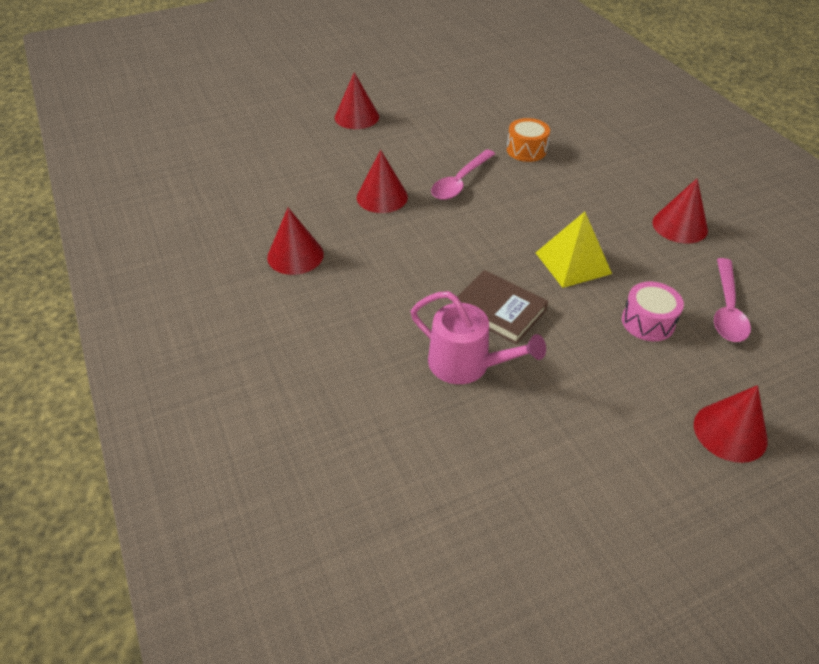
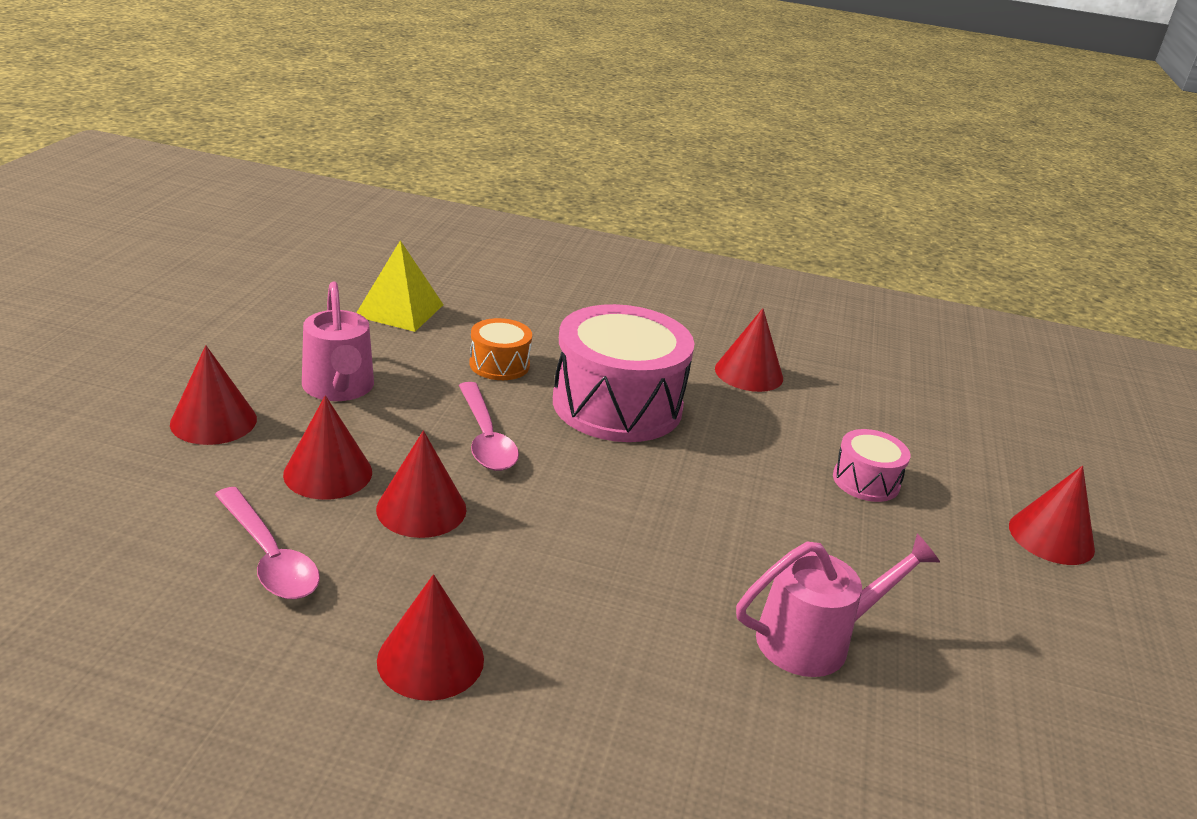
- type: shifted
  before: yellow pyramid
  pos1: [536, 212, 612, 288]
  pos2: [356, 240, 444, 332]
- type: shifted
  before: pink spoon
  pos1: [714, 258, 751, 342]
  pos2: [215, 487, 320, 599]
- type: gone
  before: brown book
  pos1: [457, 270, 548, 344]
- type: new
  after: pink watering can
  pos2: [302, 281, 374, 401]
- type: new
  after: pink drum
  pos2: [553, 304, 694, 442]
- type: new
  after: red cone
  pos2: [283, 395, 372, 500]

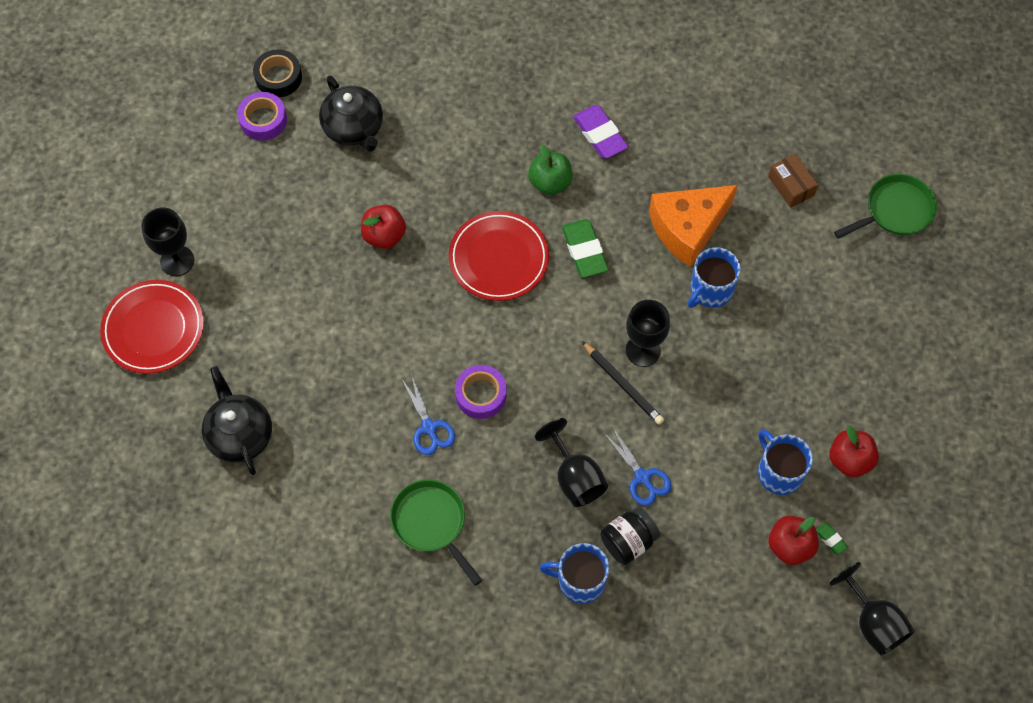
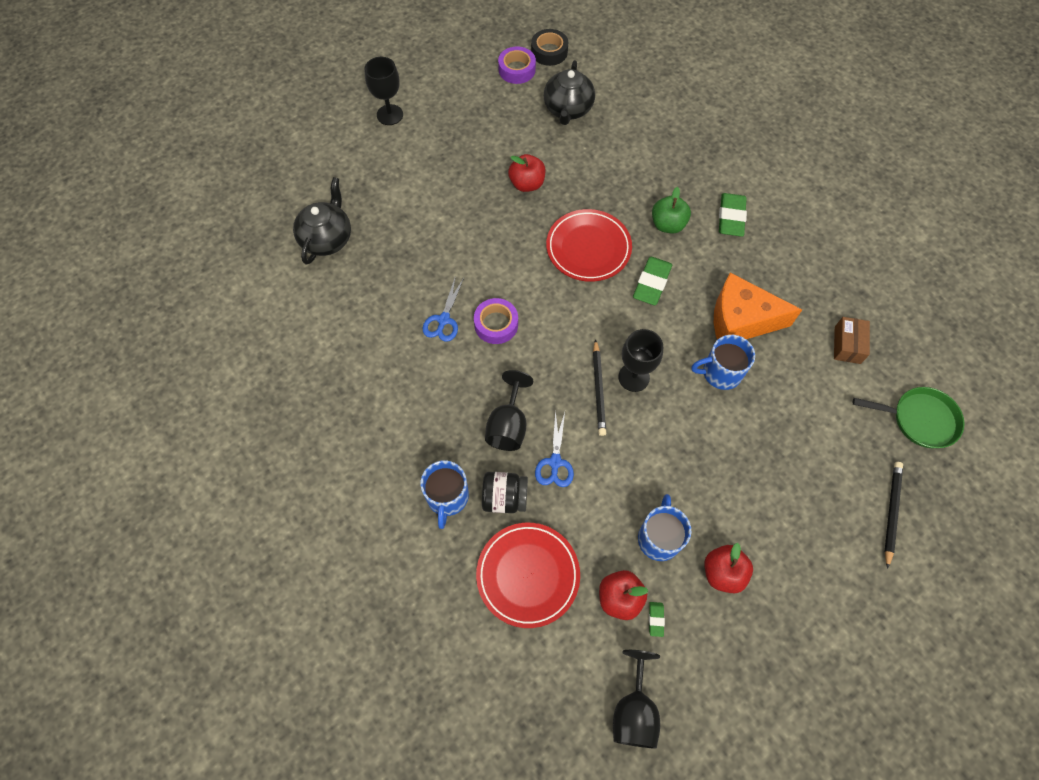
- type: repainted
  before: purple eraser
  after: green eraser
  pos1: [573, 105, 629, 159]
  pos2: [719, 193, 747, 237]
- type: shifted
  before: red plate
  pos1: [100, 280, 204, 374]
  pos2: [476, 523, 580, 628]
- type: gone
  before: green pan
  pos1: [390, 480, 482, 586]
- type: rotated
  before: blue mug
  pos1: [539, 543, 609, 604]
  pos2: [420, 460, 469, 529]
  turn: -135
- type: new
  after: black pencil
  pos2: [884, 462, 903, 569]

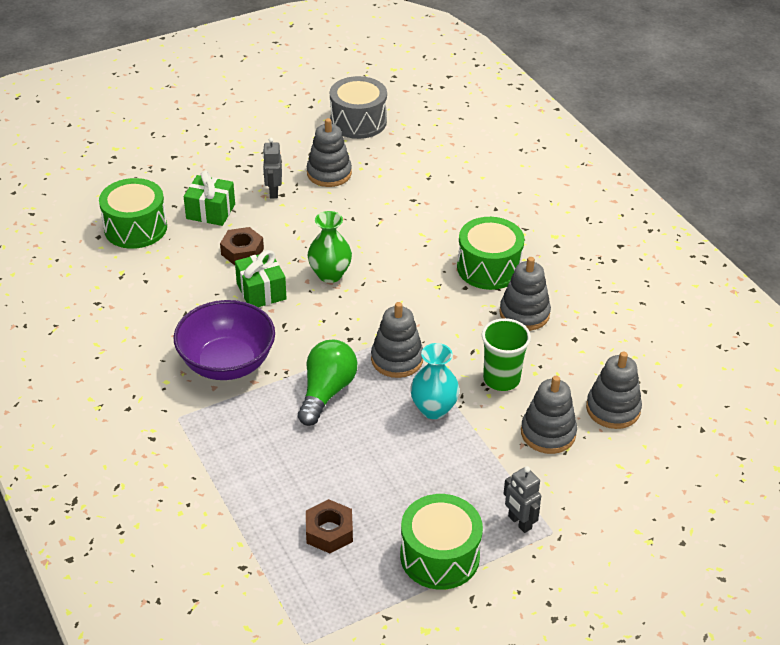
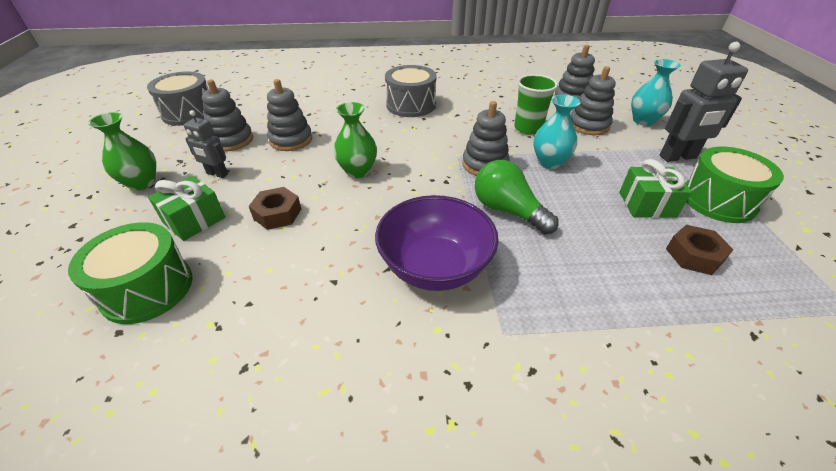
- type: repainted
  before: green drum
  after: grey drum
  pos1: [457, 217, 525, 290]
  pos2: [385, 65, 437, 117]
- type: shifted
  before: green gift
  pos1: [235, 250, 287, 307]
  pos2: [619, 159, 692, 218]
- type: shifted
  before: grey stacking toy
  pos1: [499, 257, 551, 331]
  pos2: [267, 79, 312, 151]
- type: scaled
  before: grey robot
  pos1: [503, 466, 541, 533]
  pos2: [660, 42, 748, 162]
  scale: 1.7
- type: new
  after: turquoise vase
  pos2: [631, 59, 681, 126]
- type: new
  after: green vase
  pos2: [88, 112, 156, 191]

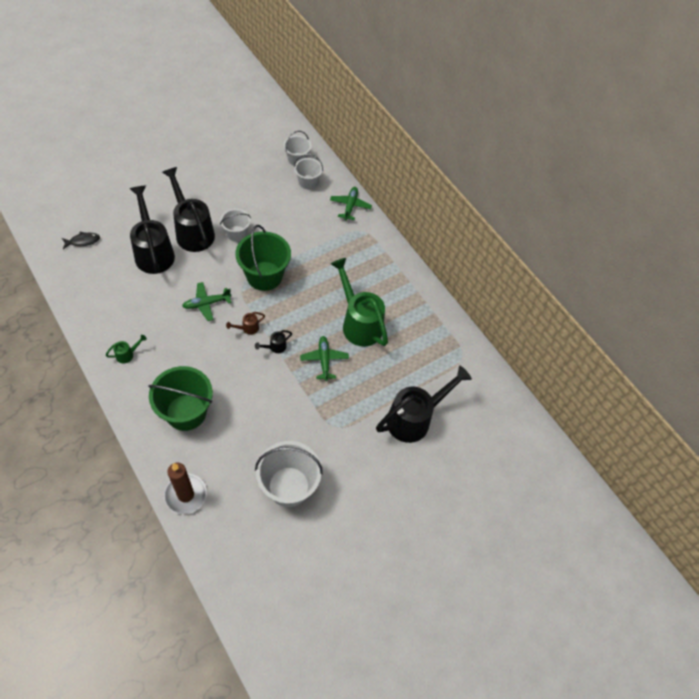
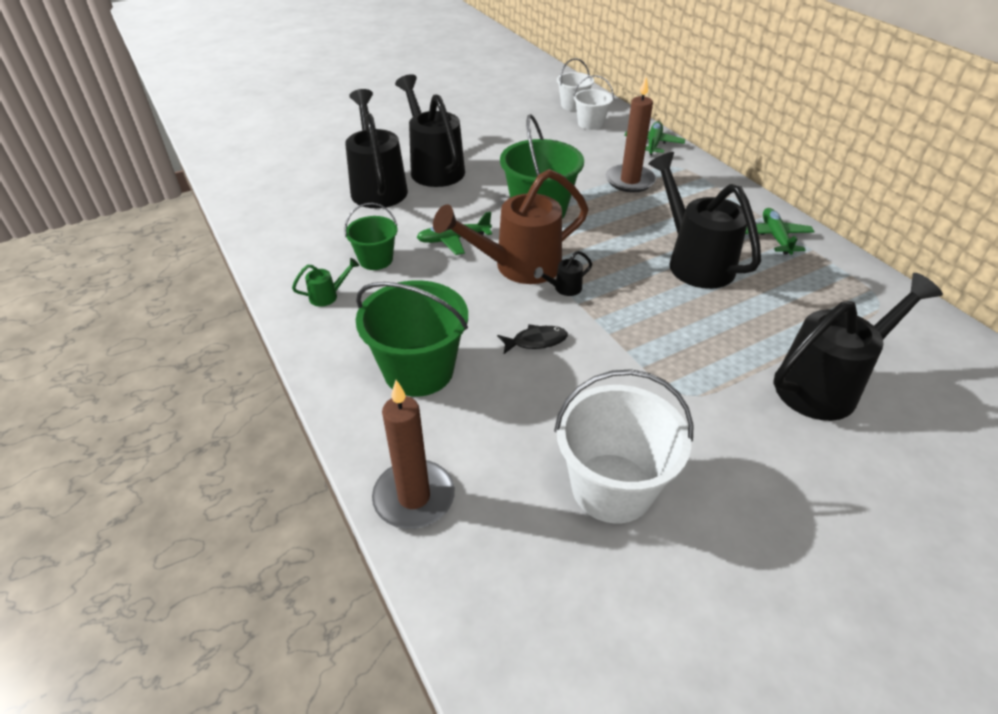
- type: gone
  before: white bucket
  pos1: [220, 209, 251, 242]
- type: shifted
  before: black fish
  pos1: [62, 231, 100, 249]
  pos2: [497, 324, 568, 354]
- type: repainted
  before: green watering can
  after: black watering can
  pos1: [330, 258, 388, 347]
  pos2: [648, 152, 761, 289]
- type: scaled
  before: brown watering can
  pos1: [226, 312, 265, 335]
  pos2: [433, 169, 589, 284]
  scale: 2.48
- type: shifted
  before: green plane
  pos1: [300, 336, 349, 381]
  pos2: [745, 208, 815, 255]
- type: new
  after: brown candle
  pos2: [606, 77, 656, 193]
- type: new
  after: green bucket
  pos2: [344, 203, 397, 270]

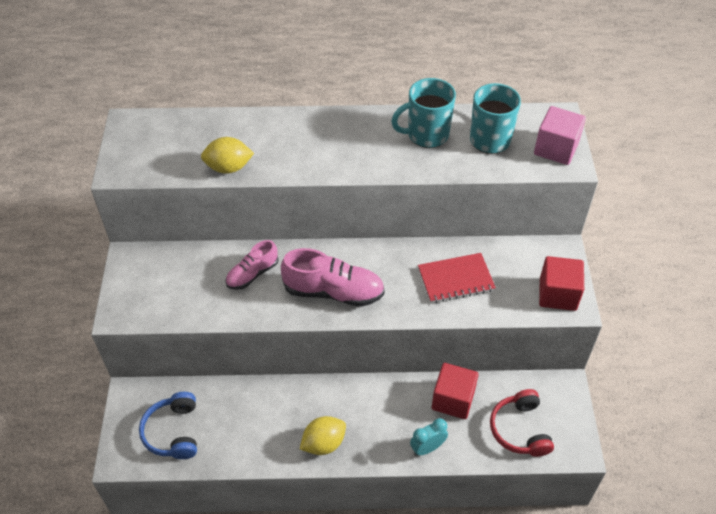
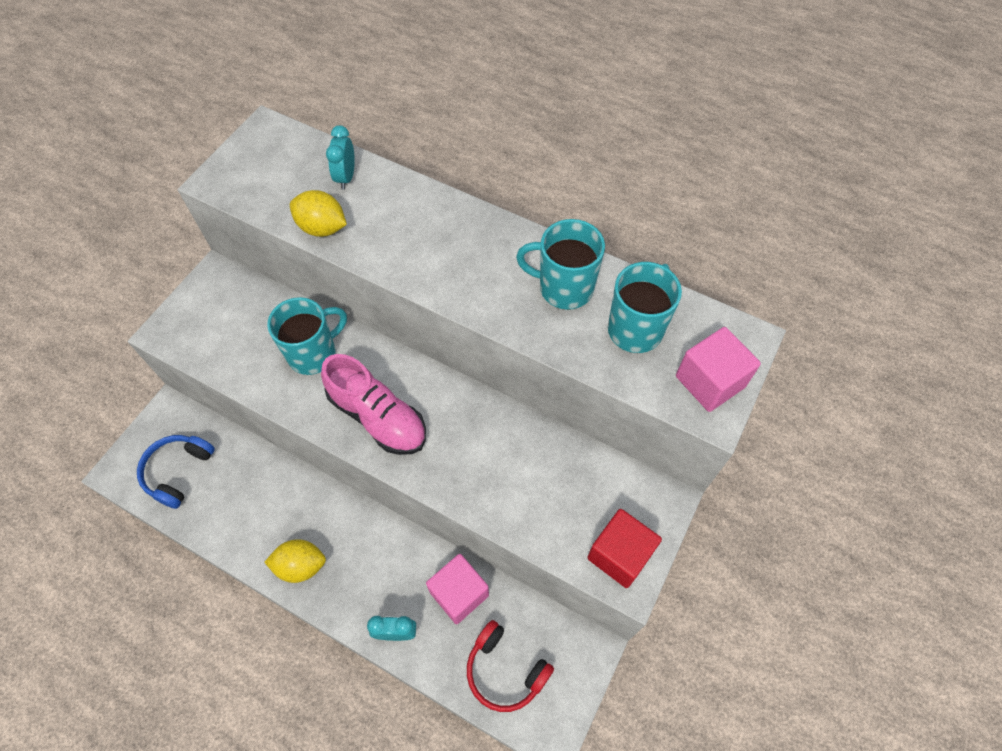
- type: swapped
  before: pink shoe
  after: turquoise mug
  pos1: [226, 240, 279, 290]
  pos2: [267, 297, 347, 375]
- type: gone
  before: red notebook
  pos1: [418, 253, 496, 303]
- type: repainted
  before: red cube
  after: pink cube
  pos1: [432, 363, 479, 419]
  pos2: [426, 554, 489, 624]
- type: rotated
  before: red headphones
  pos1: [490, 389, 554, 457]
  pos2: [467, 620, 554, 712]
  turn: -75
- type: new
  after: turquoise clock
  pos2: [326, 125, 355, 190]

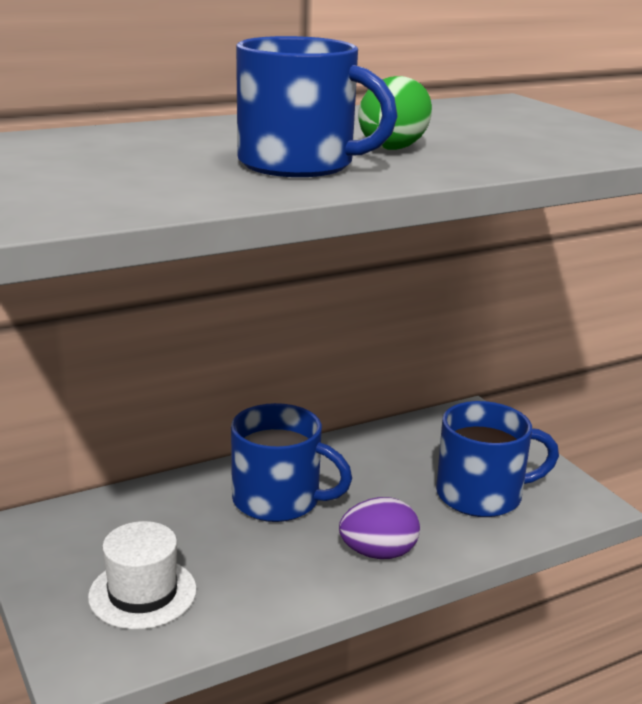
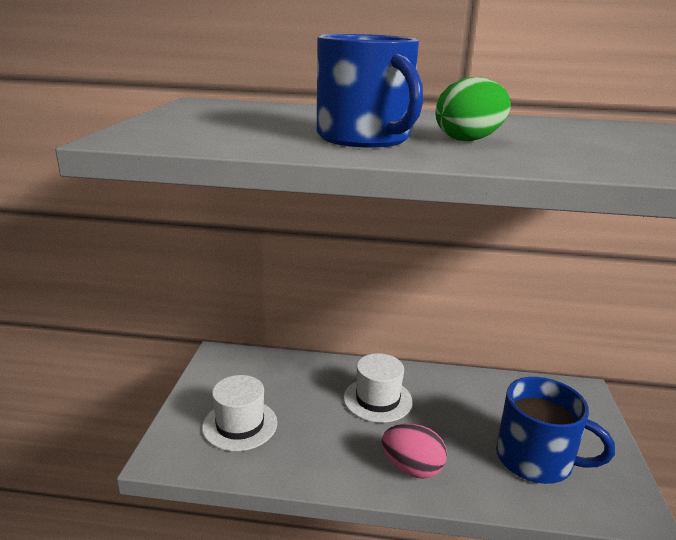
- type: swapped
  before: blue mug
  after: white hat
  pos1: [231, 403, 352, 522]
  pos2: [344, 353, 413, 423]
- type: repainted
  before: purple egg
  after: pink egg
  pos1: [339, 497, 420, 559]
  pos2: [381, 424, 447, 479]

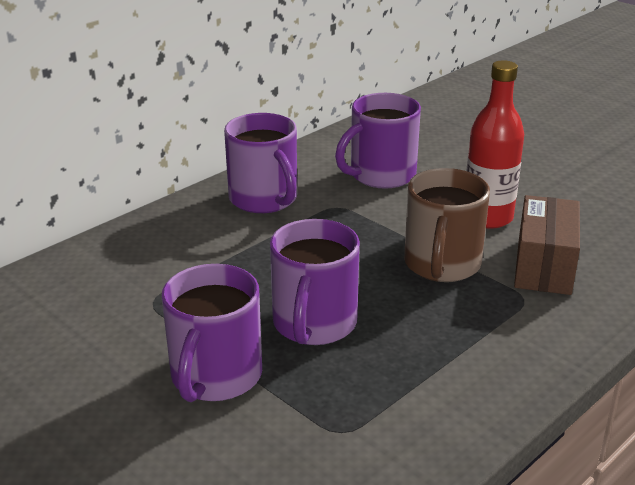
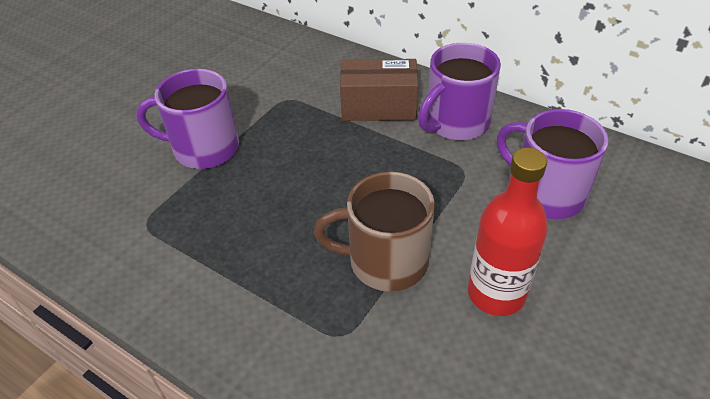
- type: shifted
  before: brown box
  pos1: [514, 195, 580, 295]
  pos2: [340, 59, 418, 121]
- type: gone
  before: purple mug
  pos1: [270, 219, 360, 345]

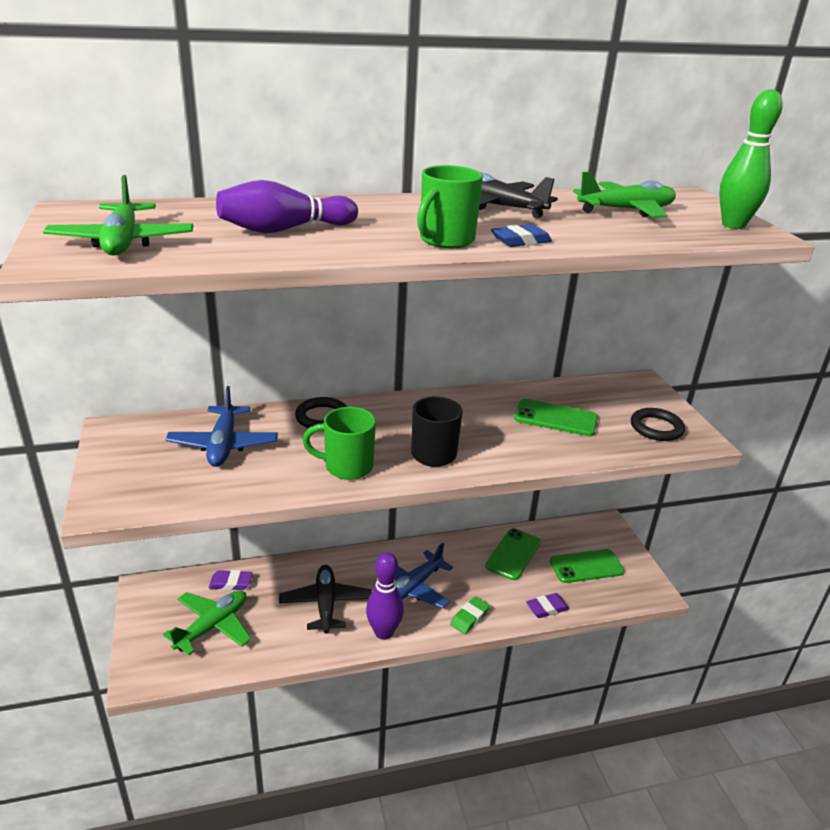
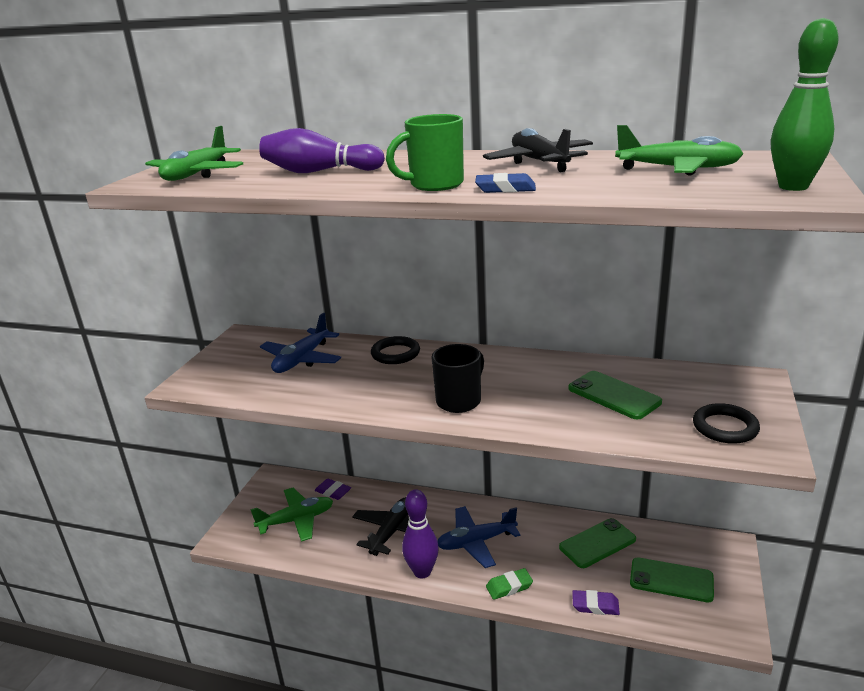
- type: gone
  before: green mug
  pos1: [302, 407, 376, 480]

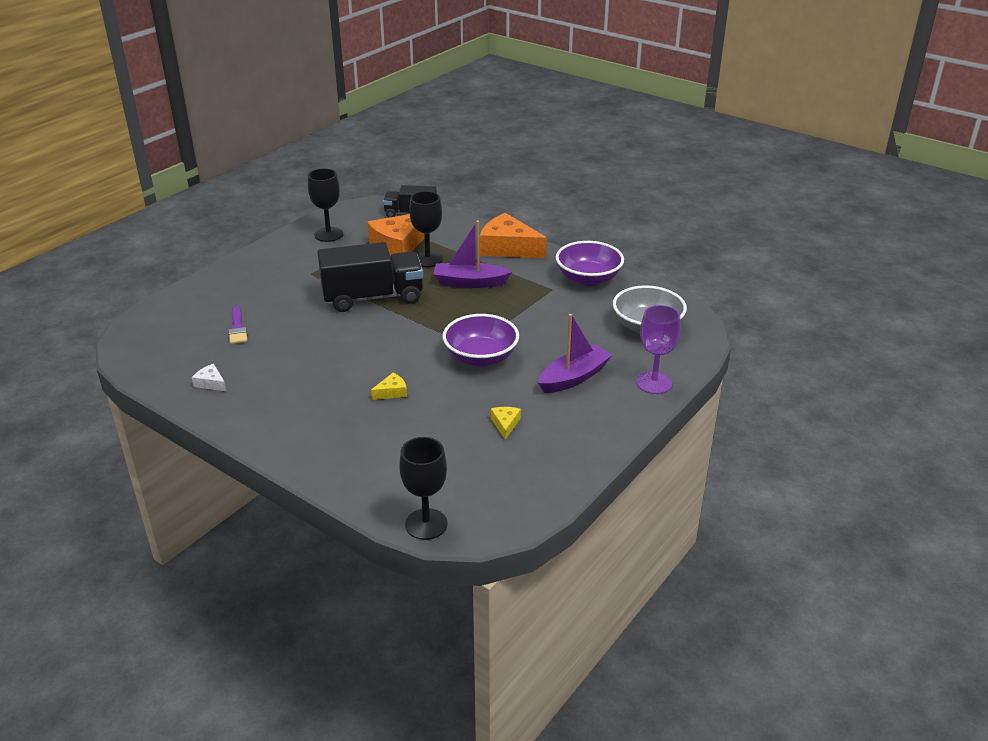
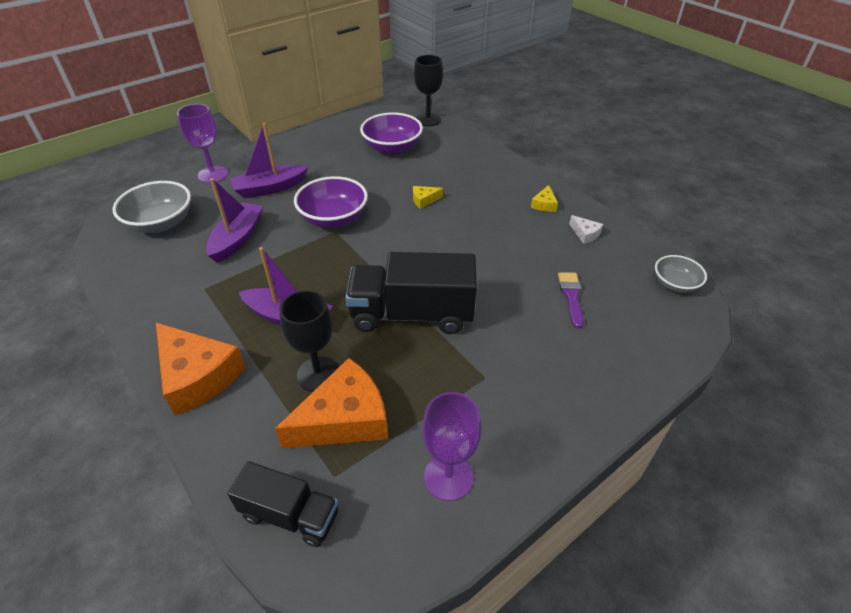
- type: repainted
  before: black goblet
  after: purple goblet
  pos1: [308, 168, 343, 242]
  pos2: [422, 392, 482, 501]
- type: shifted
  before: purple bowl
  pos1: [556, 241, 624, 286]
  pos2: [360, 112, 423, 155]
- type: shifted
  before: yellow cheese
  pos1: [491, 407, 521, 440]
  pos2: [531, 185, 558, 212]
- type: new
  after: purple boat
  pos2: [206, 178, 263, 263]
- type: new
  after: grey bowl
  pos2: [655, 255, 707, 293]

